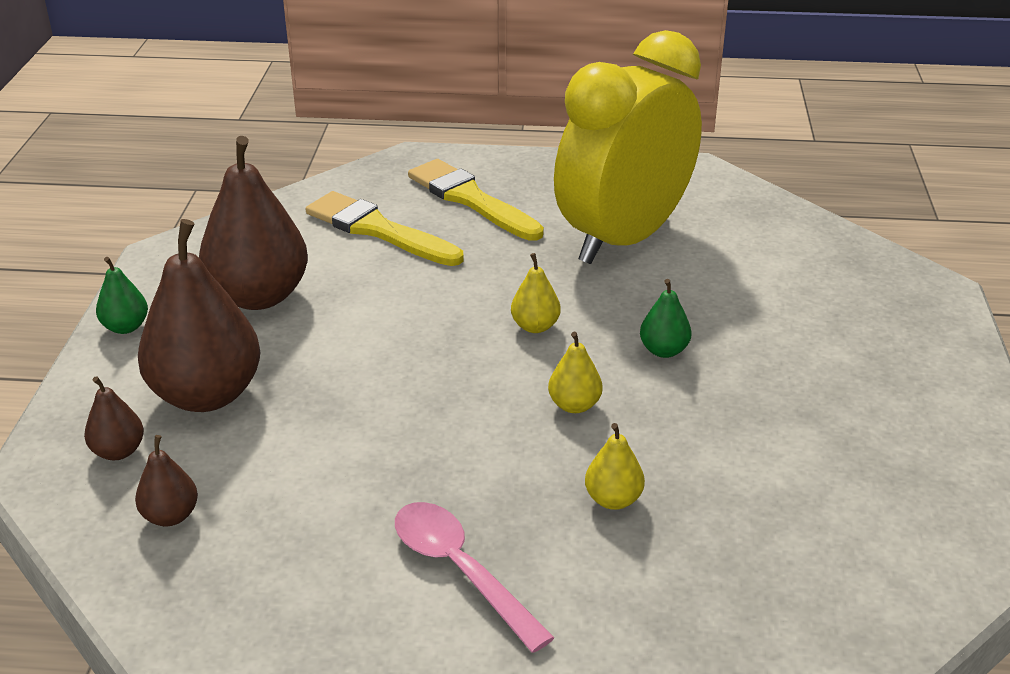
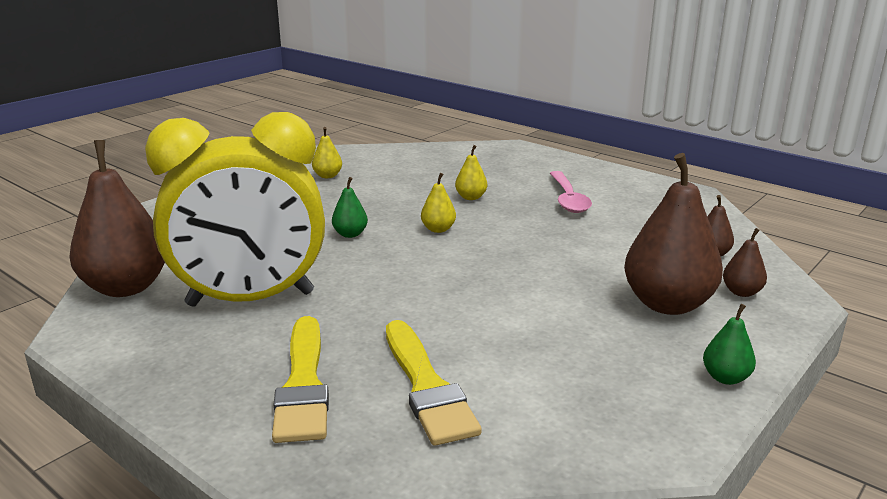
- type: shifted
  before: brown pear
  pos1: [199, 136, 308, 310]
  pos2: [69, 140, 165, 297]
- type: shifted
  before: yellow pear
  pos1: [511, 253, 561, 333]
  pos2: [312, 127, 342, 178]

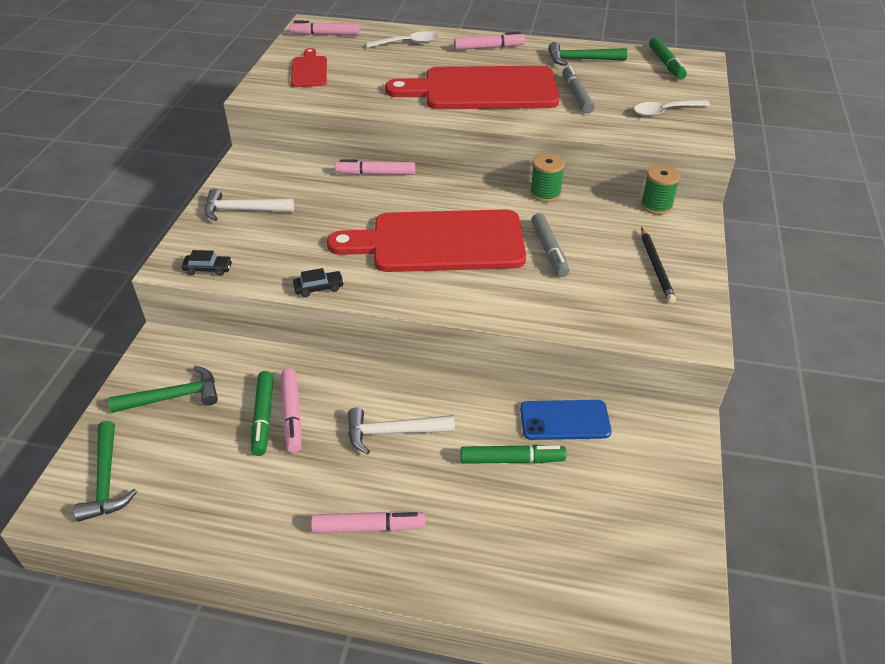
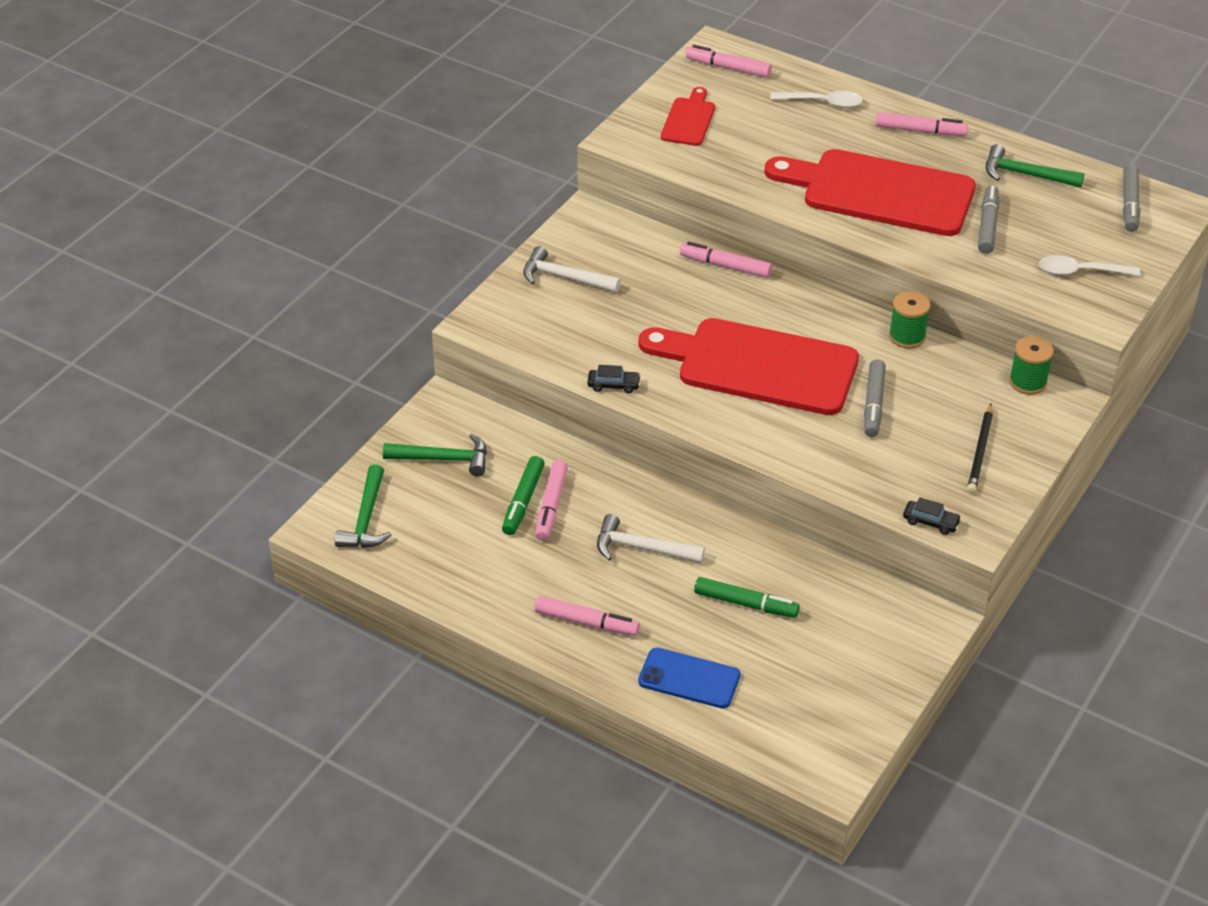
- type: repainted
  before: green marker
  after: grey marker
  pos1: [649, 37, 687, 80]
  pos2: [1123, 164, 1140, 232]
- type: shifted
  before: black car
  pos1: [182, 250, 232, 276]
  pos2: [903, 497, 962, 535]
- type: shifted
  before: blue phone
  pos1: [520, 400, 612, 440]
  pos2: [638, 647, 740, 708]

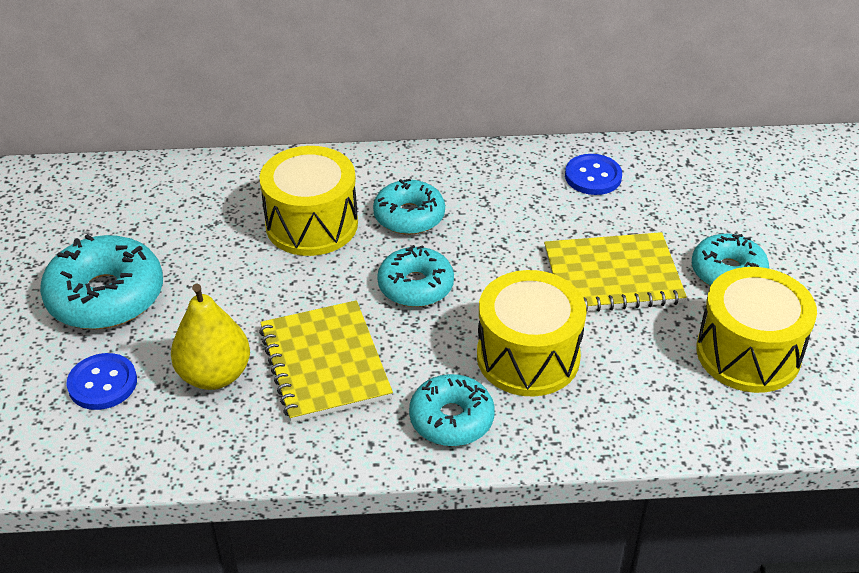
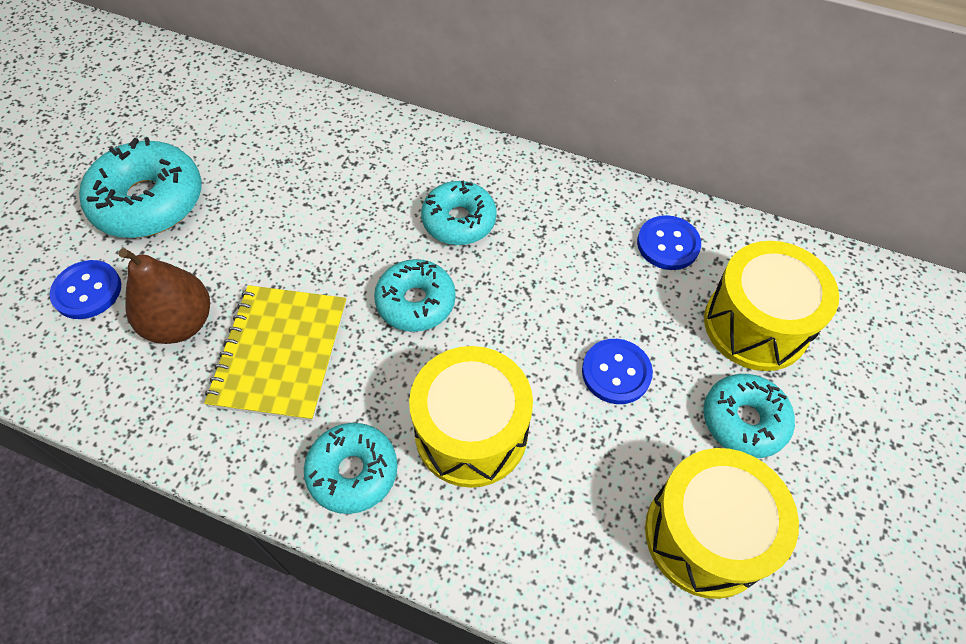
- type: shifted
  before: yellow drum
  pos1: [259, 146, 358, 256]
  pos2: [704, 241, 839, 371]
- type: swapped
  before: yellow notebook
  after: blue button
  pos1: [544, 232, 687, 312]
  pos2: [582, 339, 653, 404]
- type: repainted
  before: yellow pear
  after: brown pear
  pos1: [171, 283, 250, 390]
  pos2: [119, 248, 210, 344]

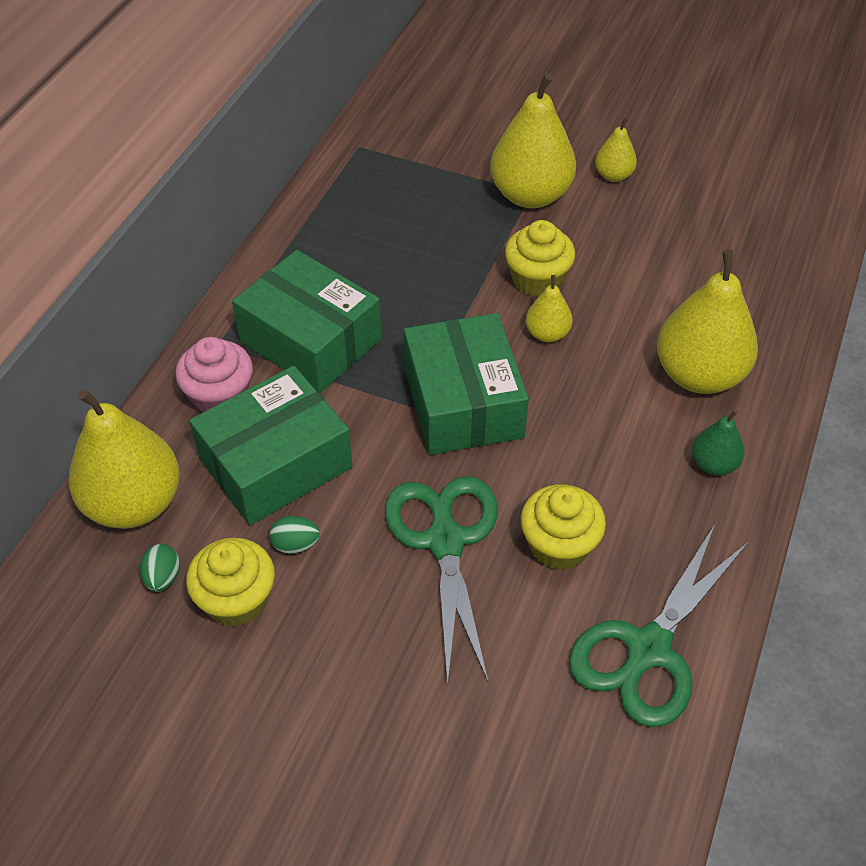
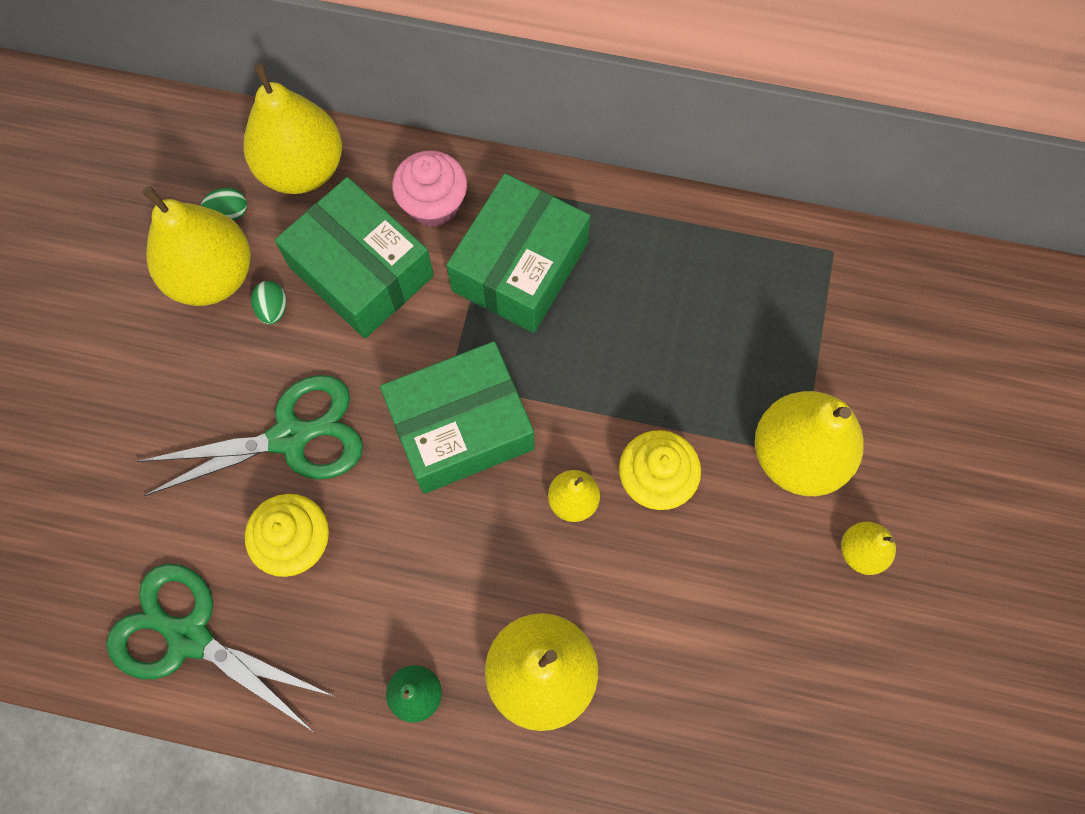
- type: swapped
  before: yellow cupcake
  after: yellow pear
  pos1: [186, 537, 275, 627]
  pos2: [142, 186, 251, 306]

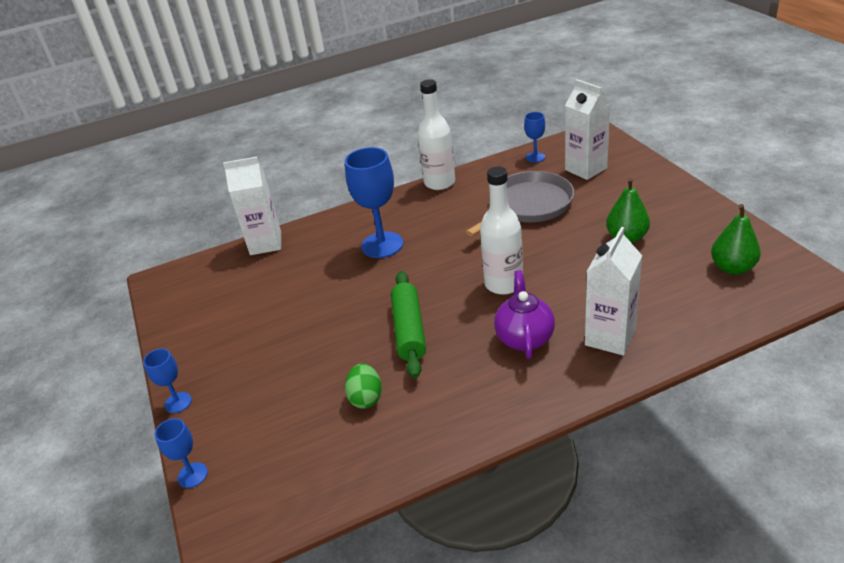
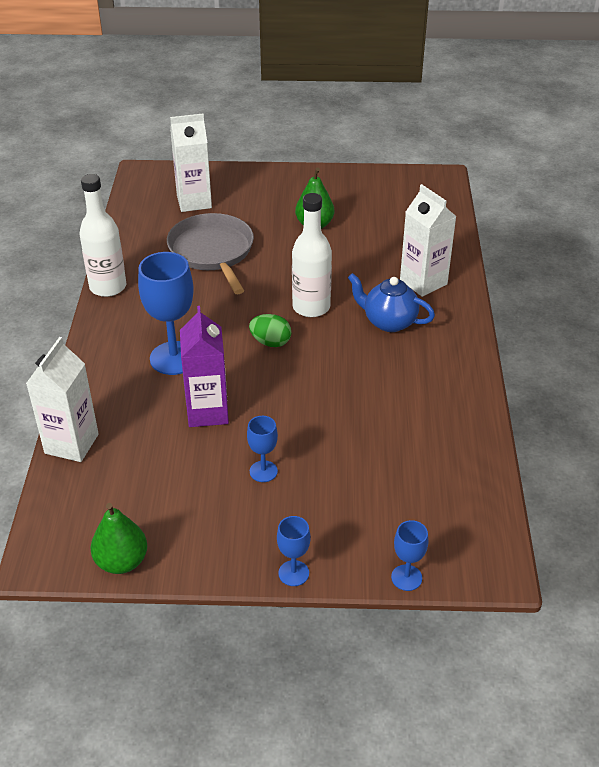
- type: shifted
  before: blue goblet
  pos1: [524, 112, 545, 163]
  pos2: [247, 416, 278, 482]
- type: shifted
  before: green pear
  pos1: [711, 204, 761, 275]
  pos2: [91, 503, 147, 574]
- type: repainted
  before: purple teapot
  after: blue teapot
  pos1: [494, 270, 555, 359]
  pos2: [348, 273, 435, 332]
- type: gone
  before: green rolling pin
  pos1: [391, 271, 426, 378]
- type: shifted
  before: green egg
  pos1: [345, 363, 382, 409]
  pos2: [249, 314, 291, 347]
- type: new
  after: purple carton
  pos2: [180, 306, 229, 427]

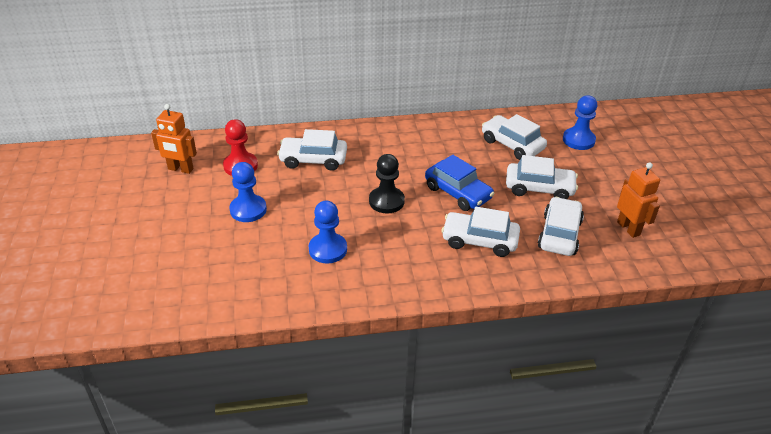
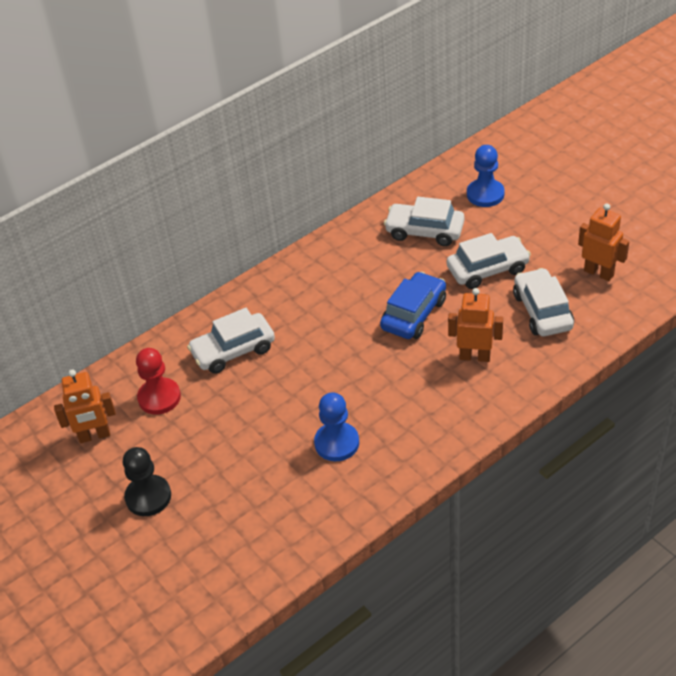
- type: shifted
  before: black pawn
  pos1: [369, 154, 405, 213]
  pos2: [122, 447, 171, 516]
- type: rotated
  before: blue car
  pos1: [425, 155, 495, 211]
  pos2: [380, 272, 446, 339]
  turn: -75
- type: gone
  before: blue pawn
  pos1: [229, 162, 267, 222]
- type: swapped
  before: white car
  after: orange robot
  pos1: [442, 207, 520, 257]
  pos2: [448, 288, 503, 362]

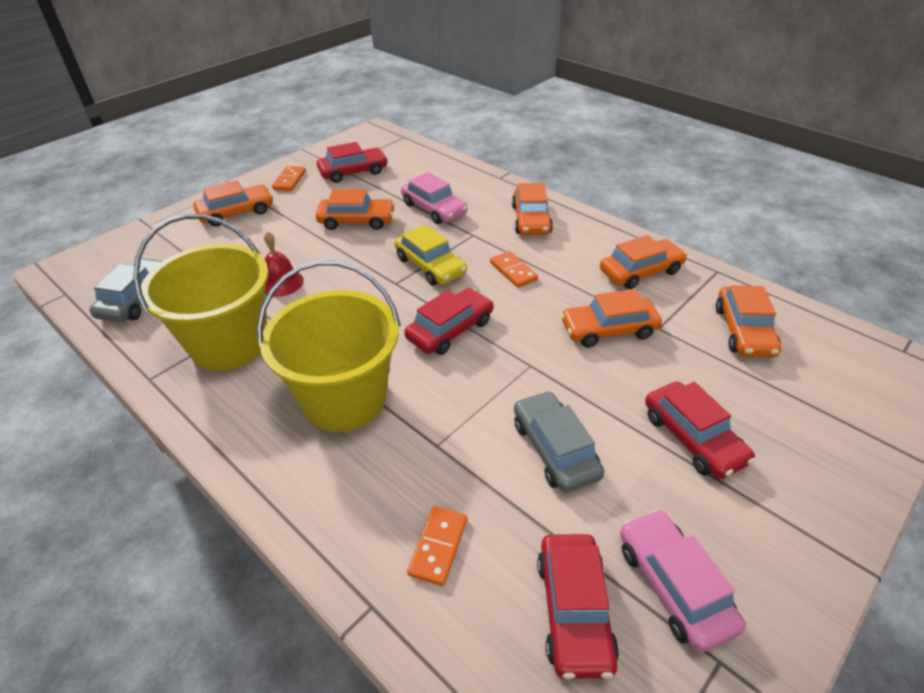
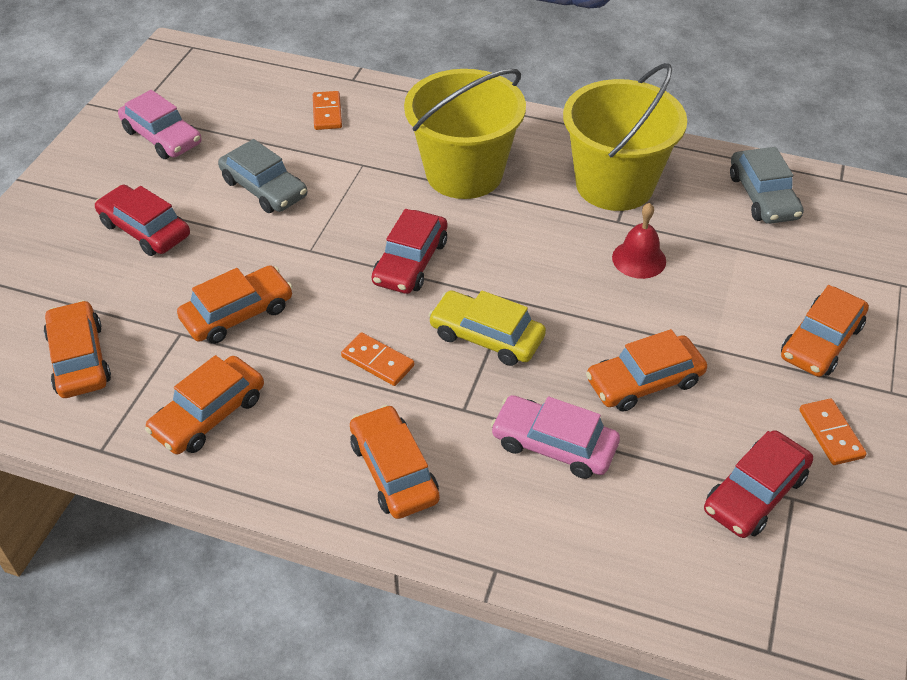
- type: gone
  before: red car
  pos1: [537, 534, 619, 679]

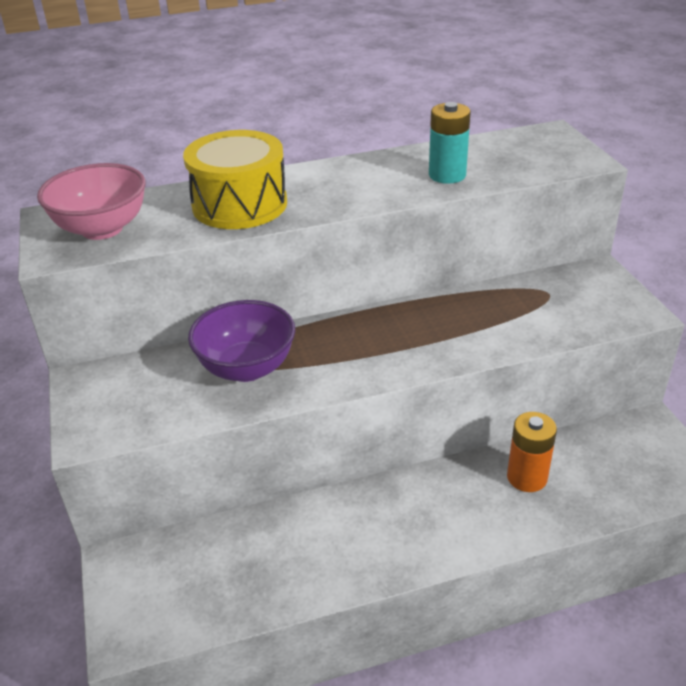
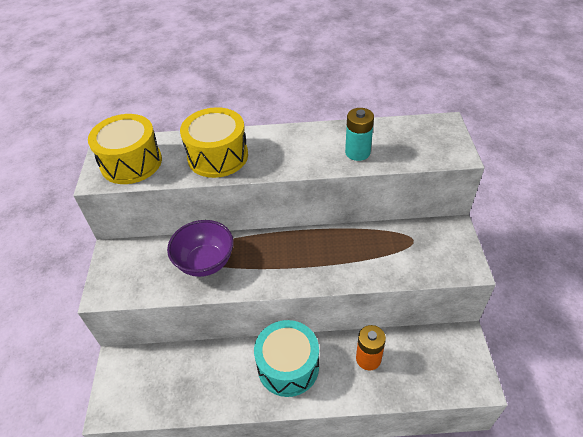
- type: swapped
  before: pink bowl
  after: yellow drum
  pos1: [37, 163, 146, 240]
  pos2: [88, 114, 162, 184]
- type: new
  after: turquoise drum
  pos2: [254, 320, 319, 397]

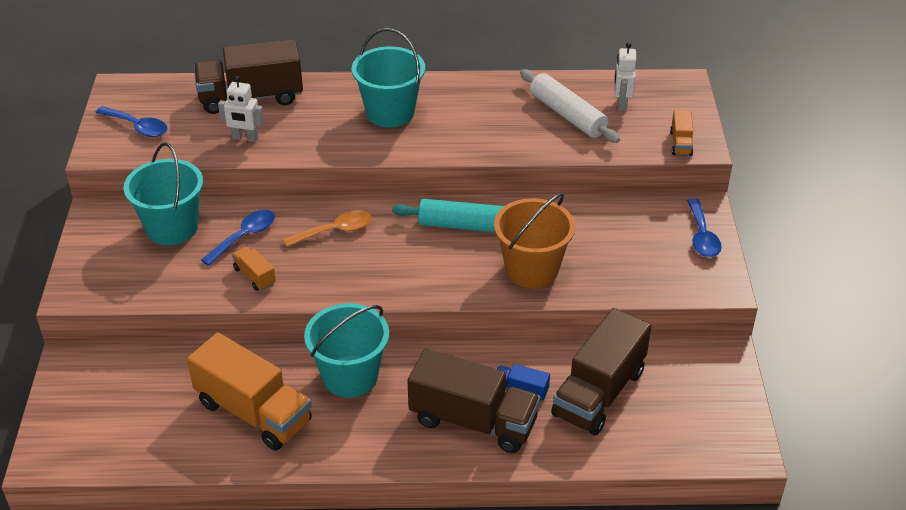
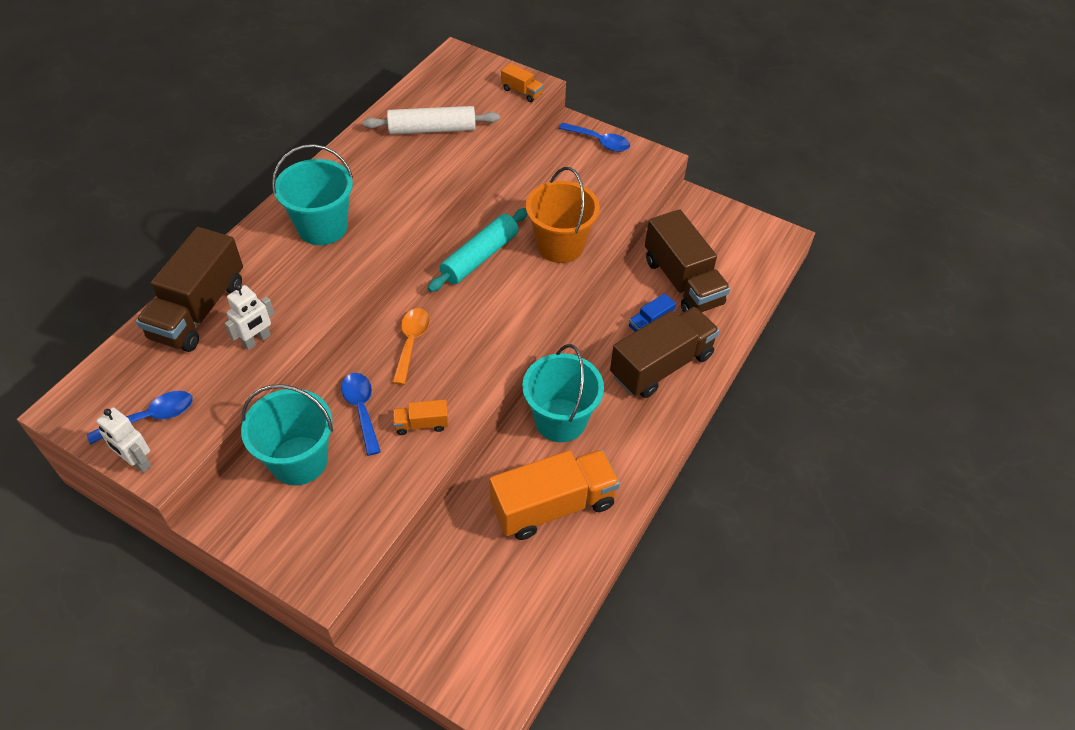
- type: shifted
  before: white robot
  pos1: [615, 43, 636, 111]
  pos2: [96, 407, 152, 473]

